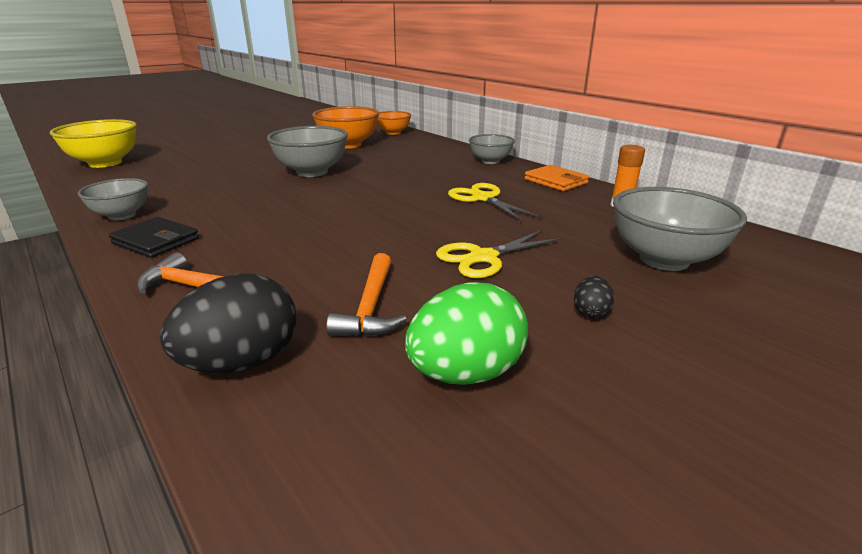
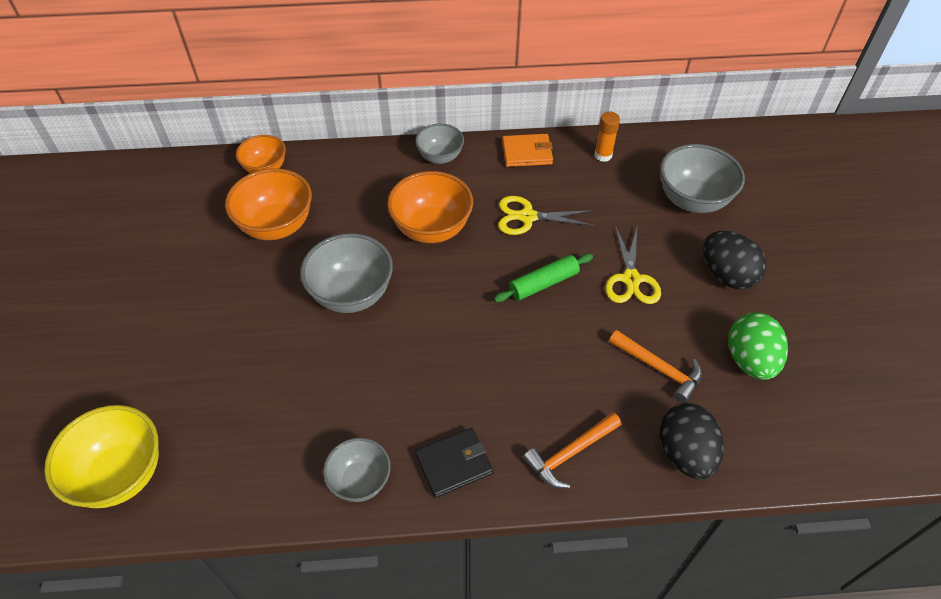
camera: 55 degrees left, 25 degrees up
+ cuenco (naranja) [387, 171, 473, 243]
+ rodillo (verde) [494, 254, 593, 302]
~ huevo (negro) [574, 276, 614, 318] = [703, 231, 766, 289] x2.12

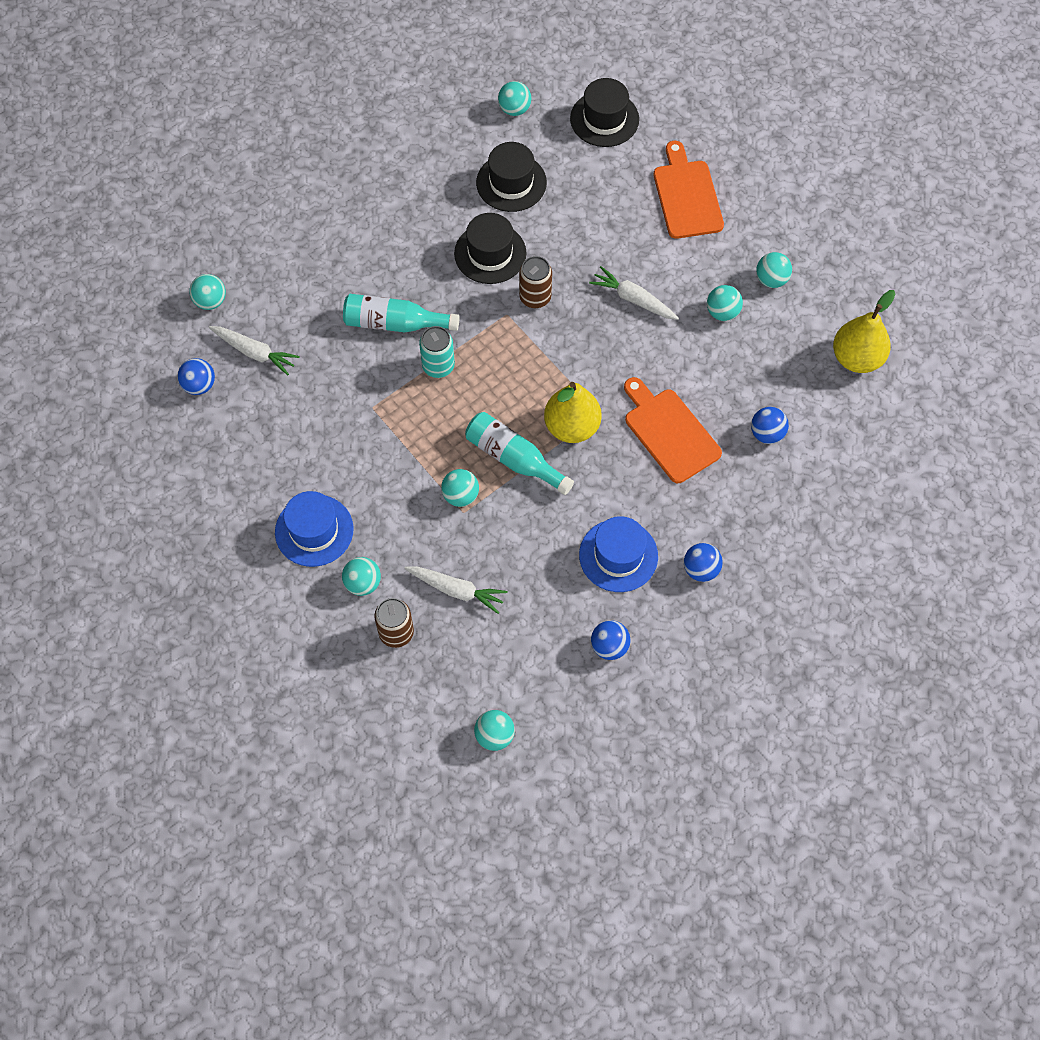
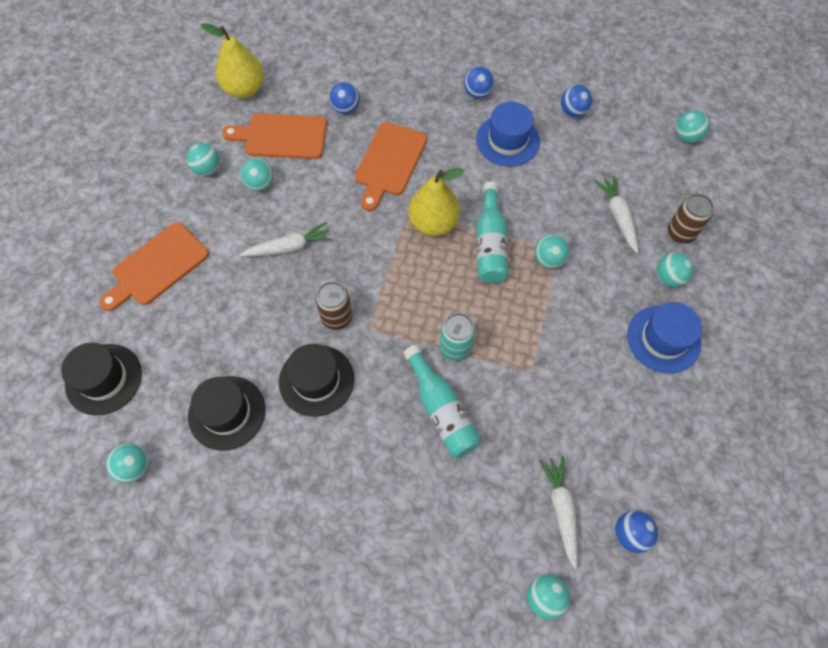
camera: 125 degrees left, 0 degrees up
+ tabla de cortar (naranja) [222, 113, 327, 159]
~ zanahoria (blanco) [589, 266, 679, 320] = [240, 222, 332, 256] 105 degrees counterclockwise

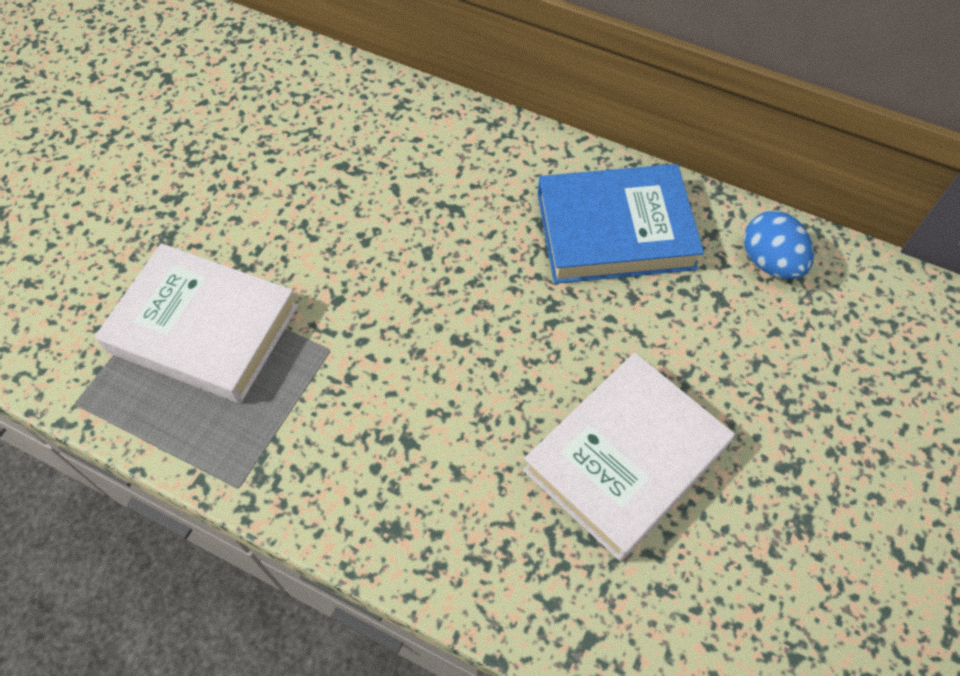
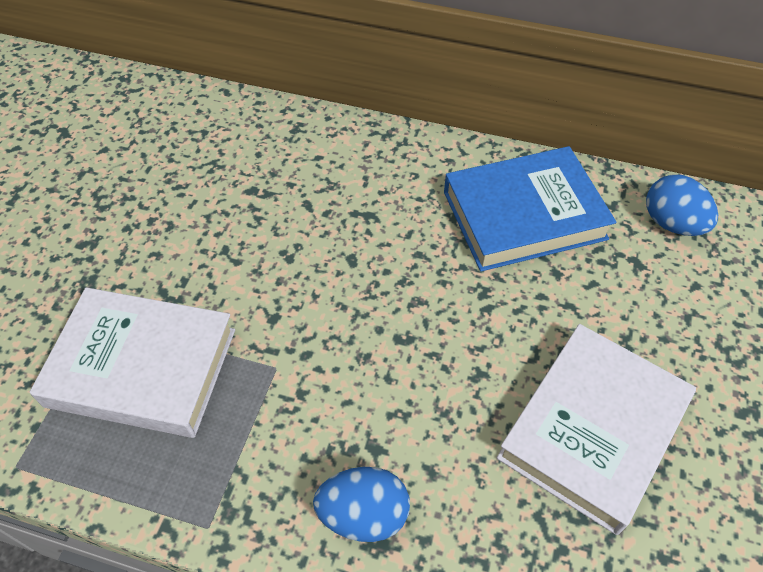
camera: 10 degrees left, 5 degrees down
+ huevo (azul) [313, 467, 410, 542]

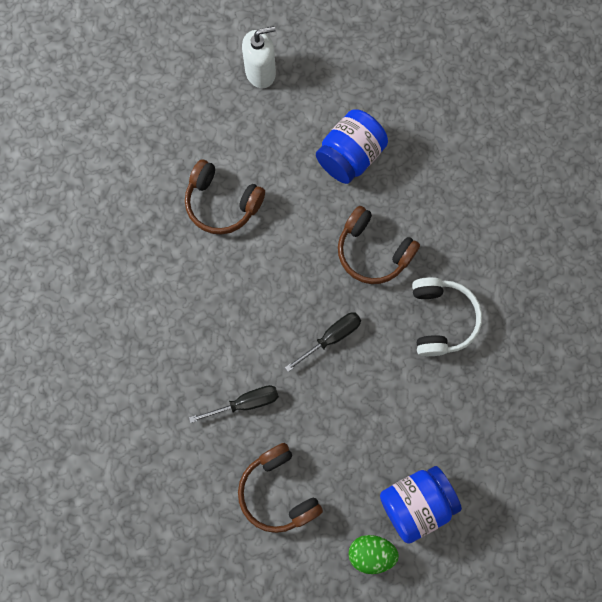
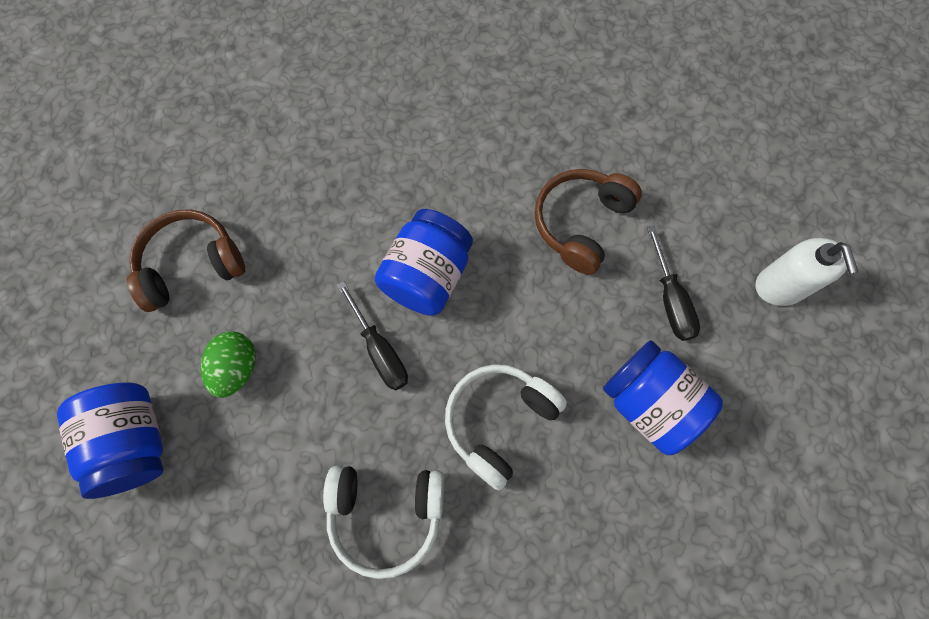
camera: 95 degrees right, 5 degrees down
+ tarro (azul) [375, 209, 473, 316]
~ destornillador (negro) [189, 385, 279, 423] to [647, 226, 700, 341]
~ huevo (verde) [349, 535, 399, 574] to [201, 332, 256, 398]
~ auriculares (marrón) [338, 206, 420, 284] to auriculares (blanco) [445, 364, 567, 491]

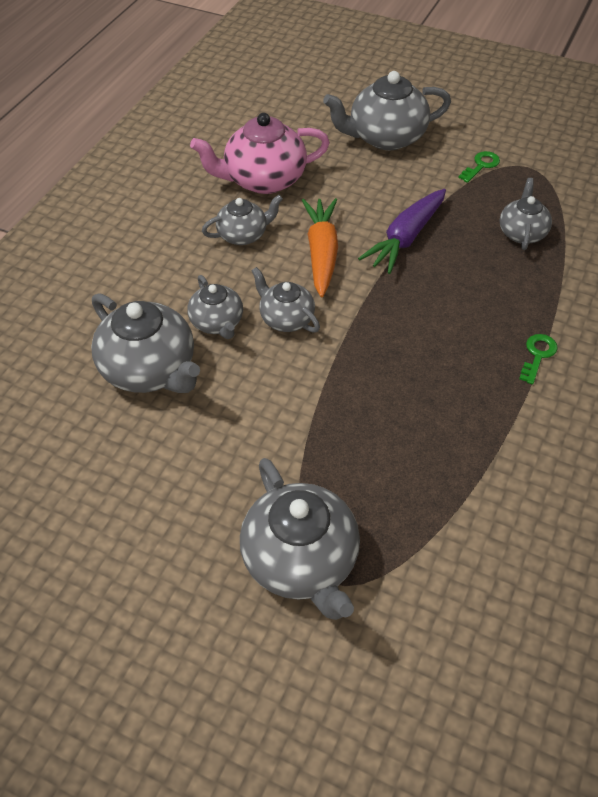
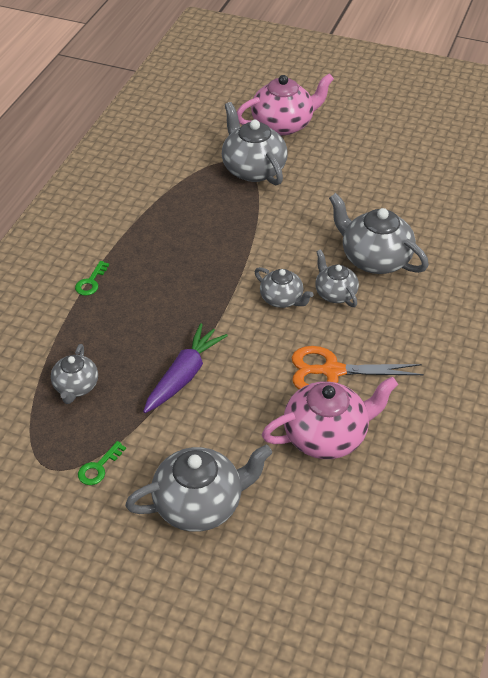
camera: 175 degrees right, 5 degrees down
- zanahoria (naranja) [302, 198, 338, 298]
+ tetera (rosa) [237, 73, 334, 136]
~ tetera (gris) [202, 195, 283, 245] to tijeras (naranja) [292, 346, 424, 389]

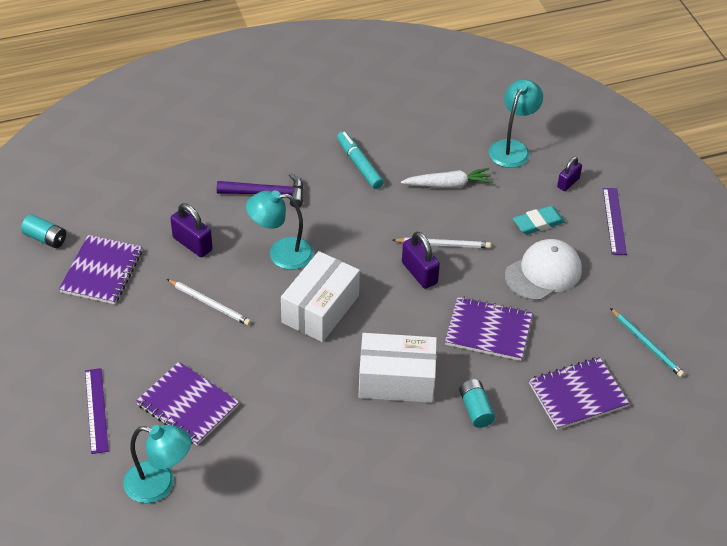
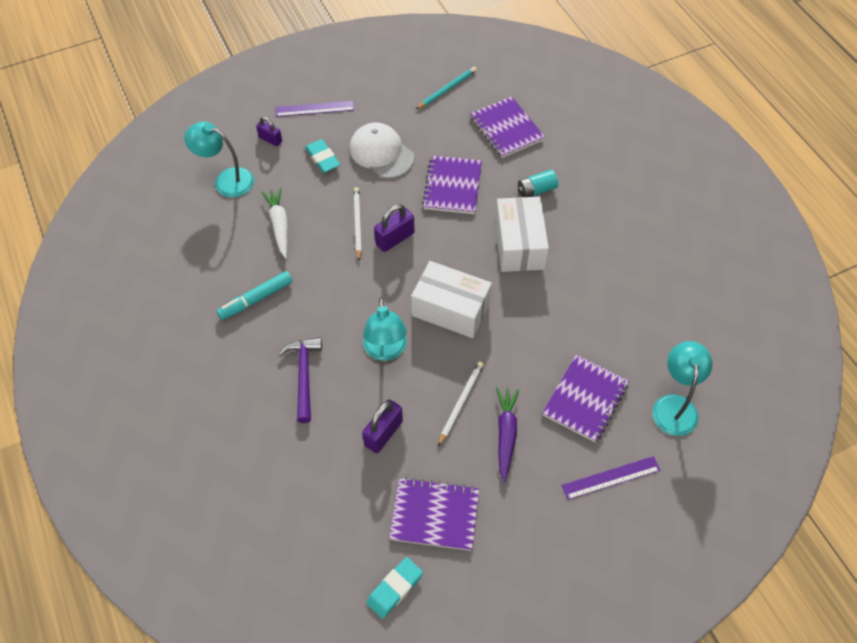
camera: 95 degrees left, 10 degrees up
+ zanahoria (morado) [496, 388, 519, 482]
~ pila (turquesa) [21, 214, 66, 248] to goma de borrar (turquesa) [366, 557, 423, 619]

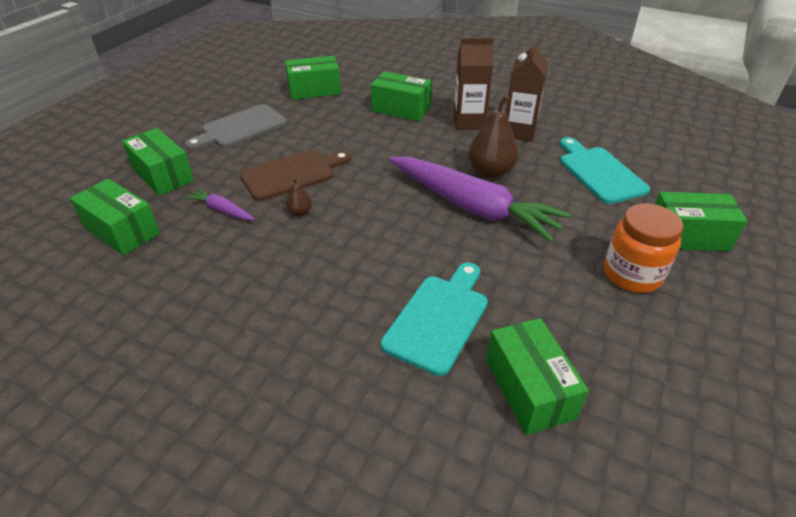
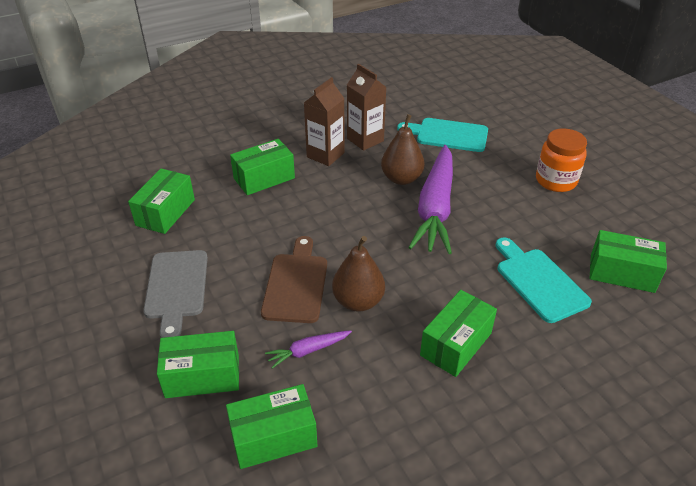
camera: 55 degrees left, 0 degrees up
~ caja (verde) [655, 192, 748, 251] to [420, 290, 497, 377]
~ zanahoria (morado) [389, 157, 572, 242] = [408, 145, 453, 254] 120 degrees clockwise
~ pera (marrón) [286, 178, 312, 216] = [332, 236, 385, 312] x2.10

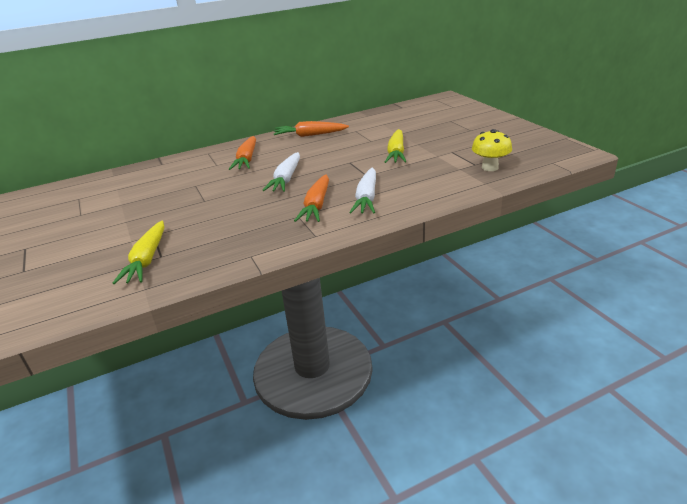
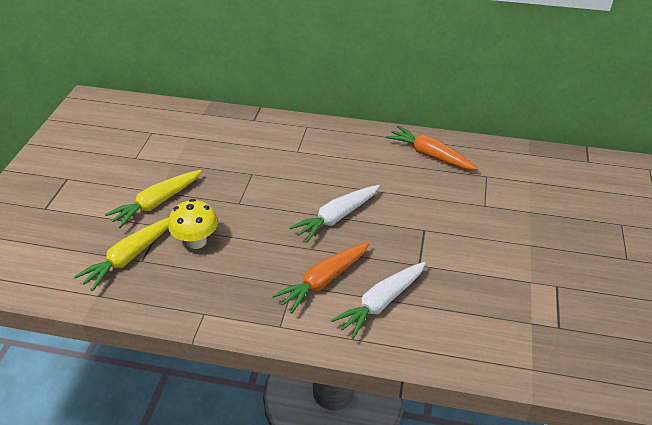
camera: 35 degrees right, 10 degrees up
- zanahoria (naranja) [229, 136, 256, 170]
~ zanahoria (amarillo) [385, 129, 407, 163] to [105, 170, 202, 228]
~ seta (amarillo) [472, 129, 512, 171] to [168, 199, 218, 249]

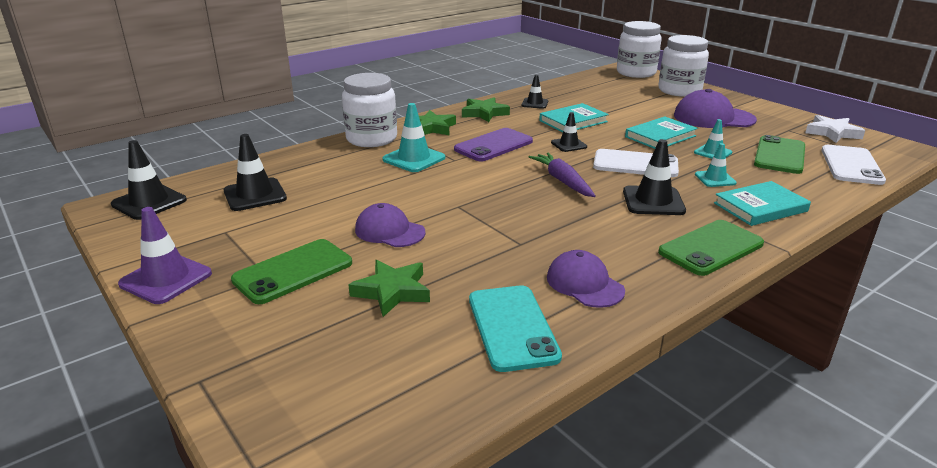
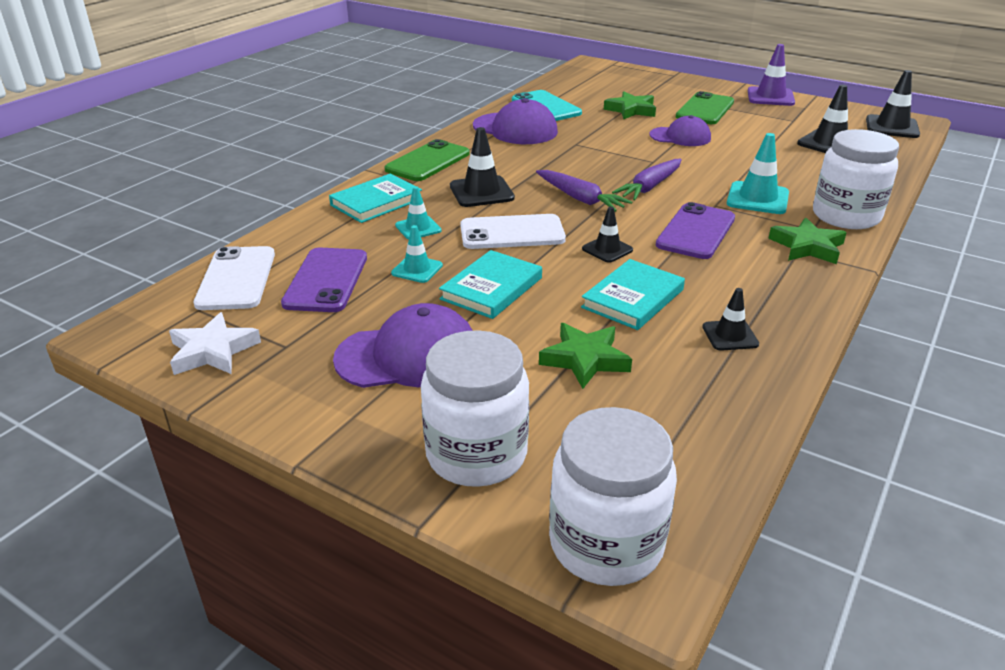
camera: 160 degrees right, 5 degrees up
+ zanahoria (morado) [612, 159, 682, 201]
~ estrella (verde) [462, 97, 510, 122] to [539, 323, 632, 389]
~ móvil (verde) [754, 135, 805, 174] to móvil (morado) [281, 248, 367, 312]
~ gorra (morado) [547, 250, 625, 308] = [473, 98, 558, 144] x1.50

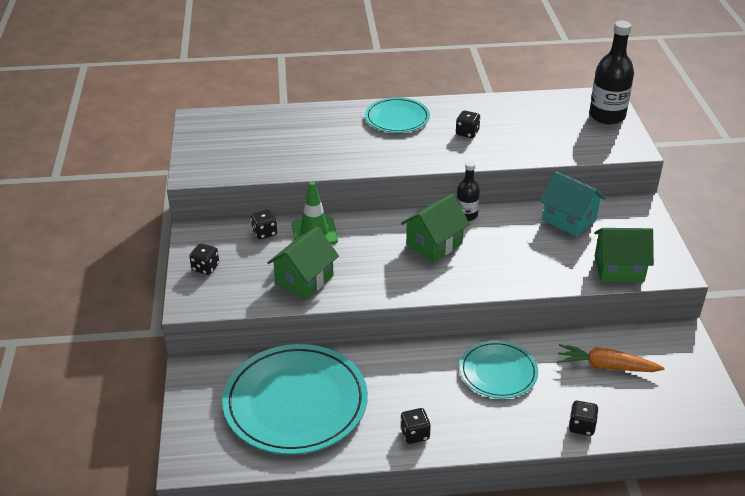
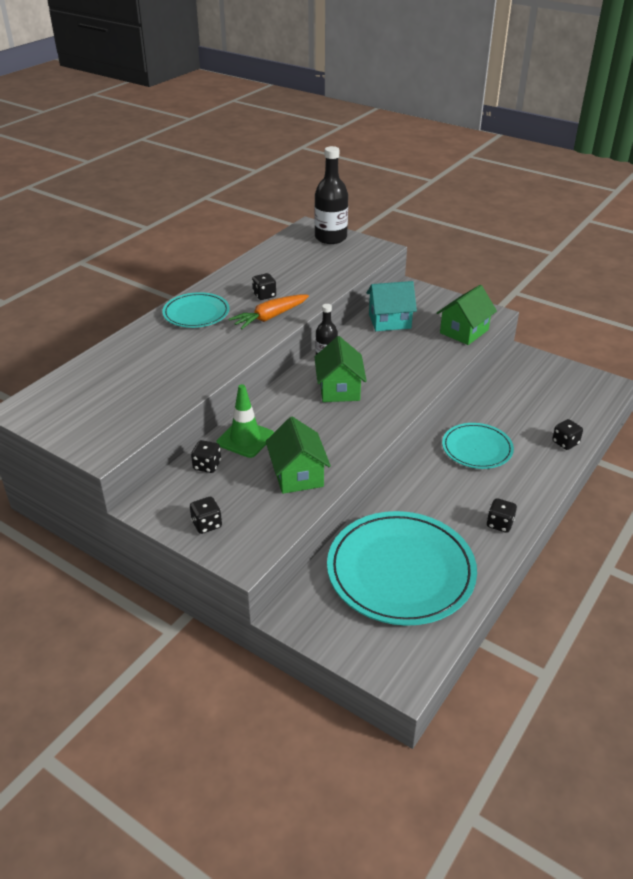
camera: 50 degrees left, 0 degrees up
~ zanahoria (naranja) [557, 344, 664, 372] to [229, 294, 309, 329]

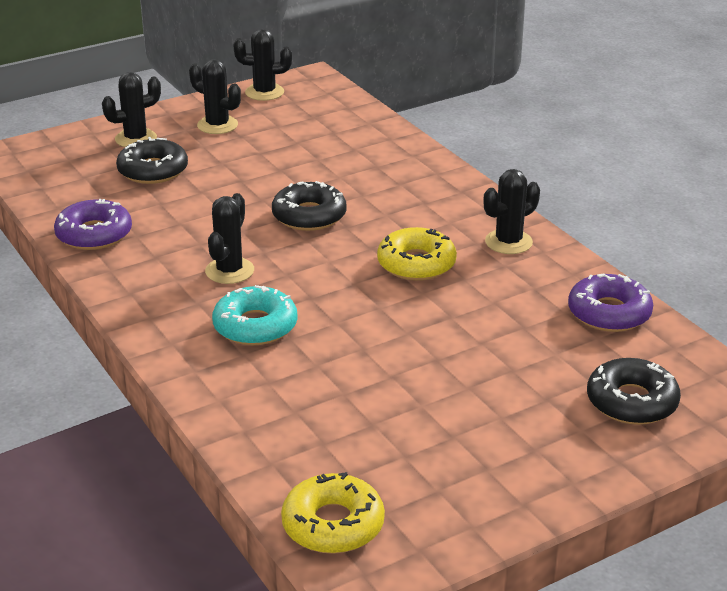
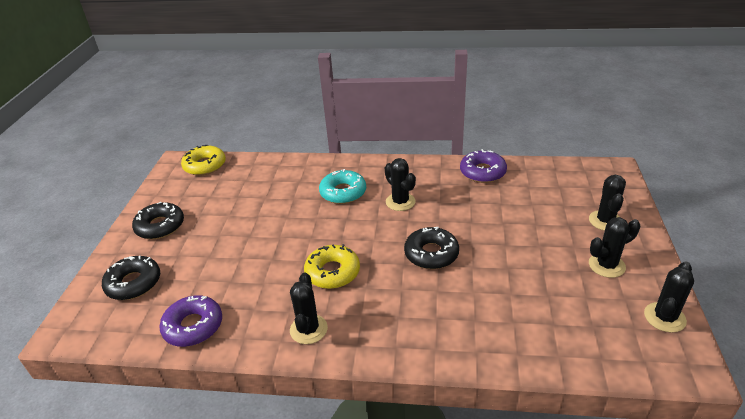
camera: 130 degrees right, 5 degrees up
~ rosquilla (negro) [116, 137, 188, 184] to [132, 202, 184, 239]

